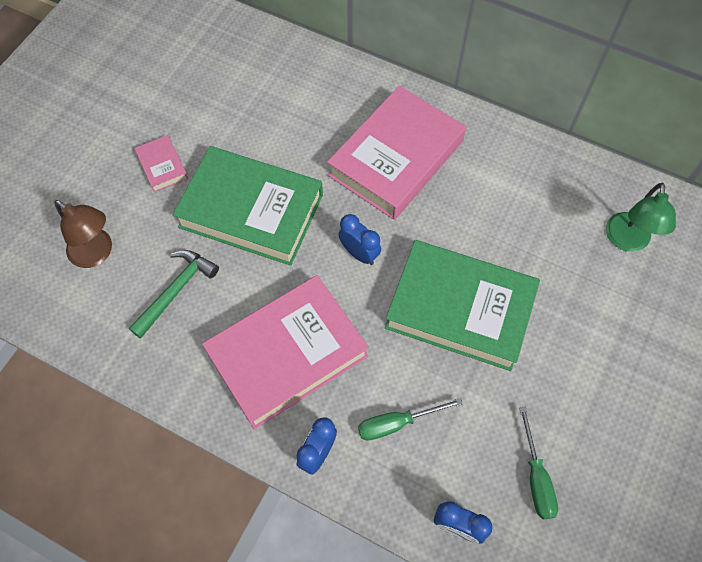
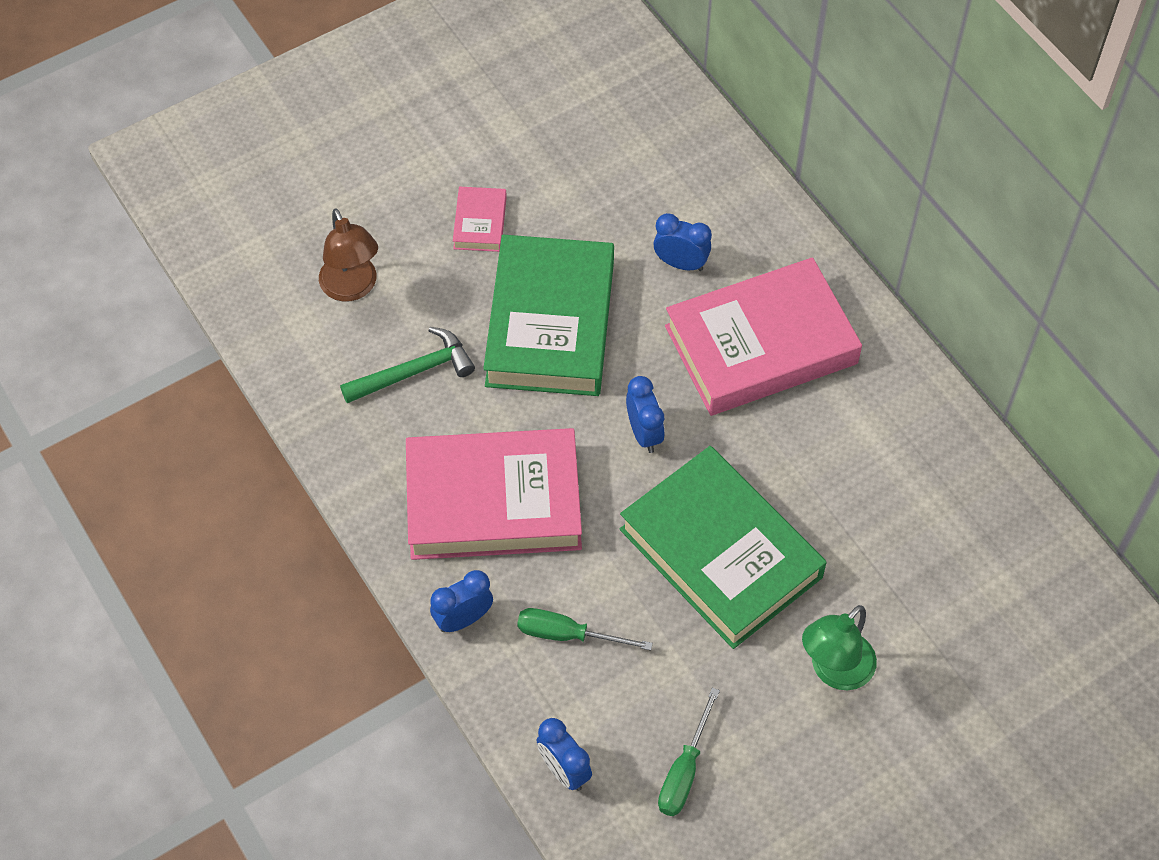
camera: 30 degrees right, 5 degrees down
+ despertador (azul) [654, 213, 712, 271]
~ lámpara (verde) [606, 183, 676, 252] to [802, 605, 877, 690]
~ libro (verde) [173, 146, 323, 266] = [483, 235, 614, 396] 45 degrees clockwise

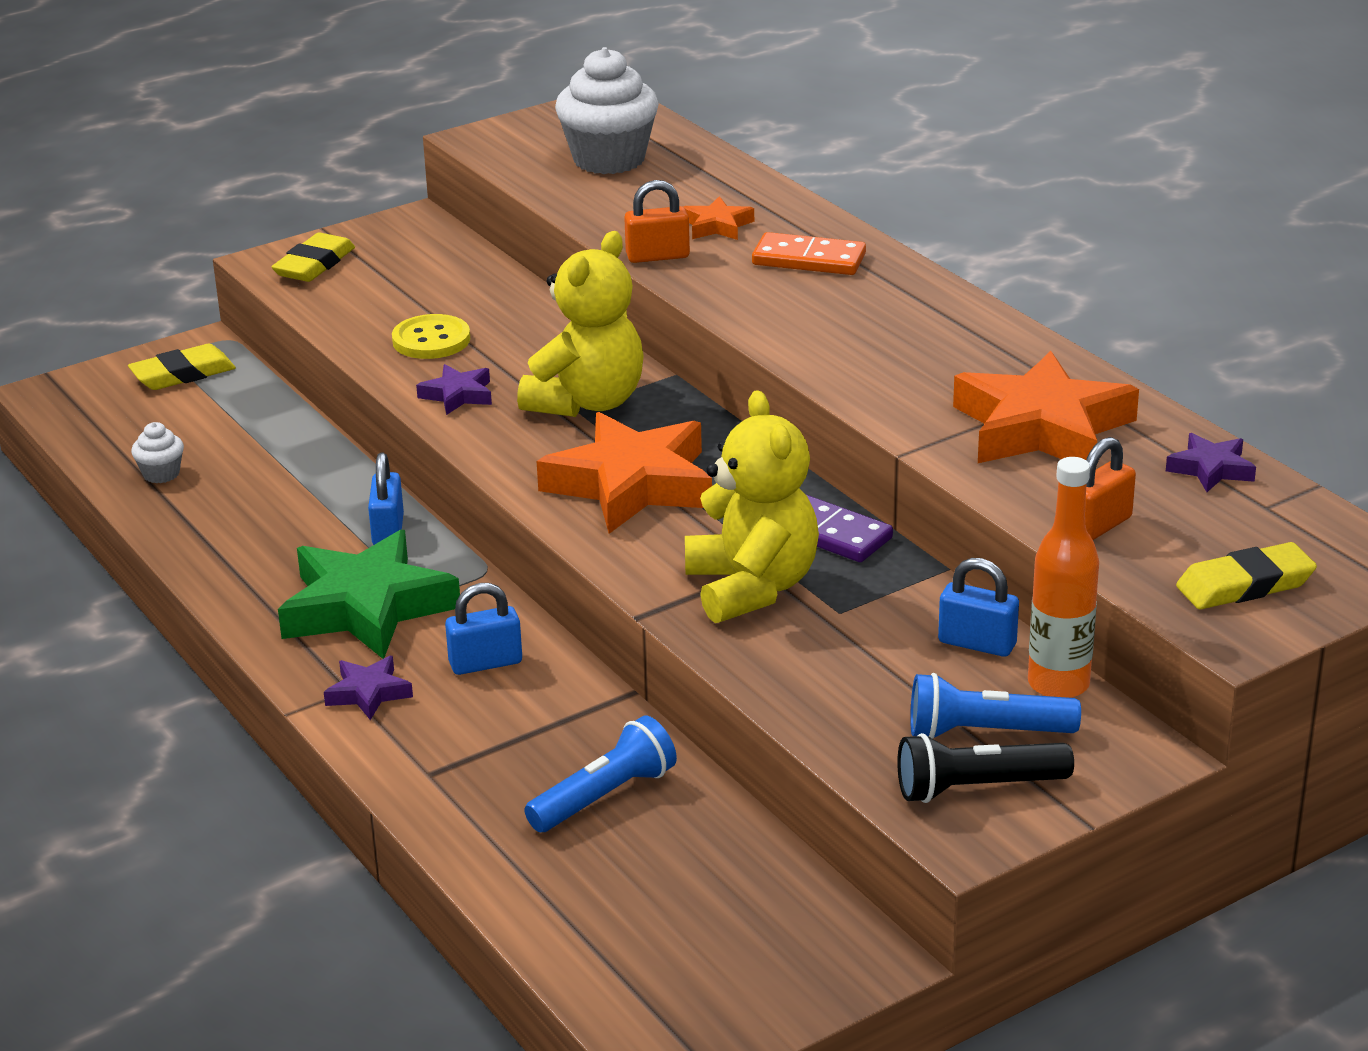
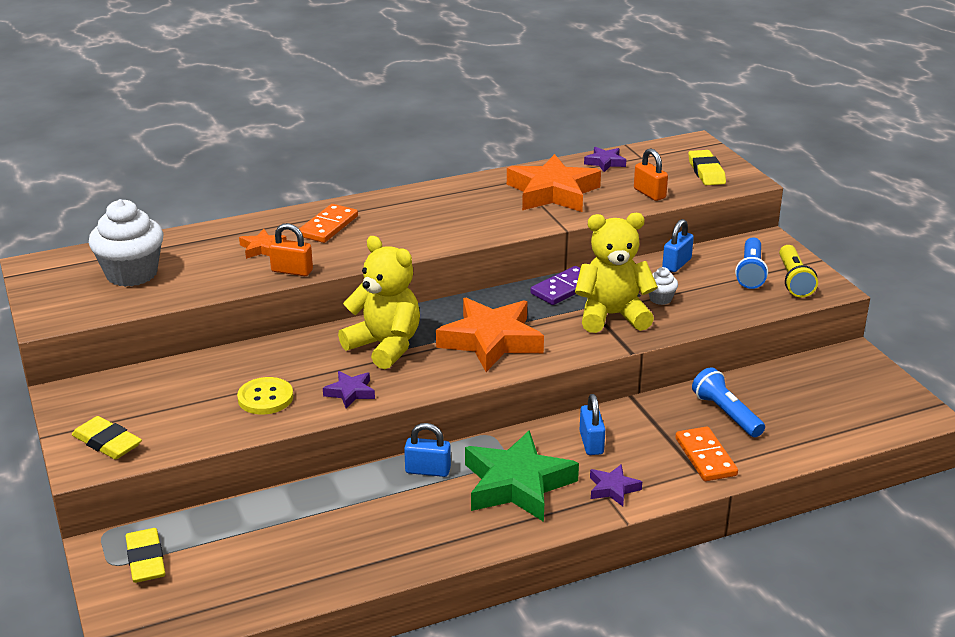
camera: 80 degrees left, 0 degrees up
- botella (naranja) [1028, 457, 1099, 698]
+ ficha de dominó (naranja) [675, 426, 738, 481]
~ magdalena (blanco) [131, 422, 184, 483] to [649, 267, 678, 305]
~ lámpara de mano (negro) [897, 733, 1074, 803] to lámpara de mano (amarillo) [779, 245, 818, 298]
~ candado (naranja) [624, 180, 690, 263] = [269, 223, 313, 276] 75 degrees counterclockwise

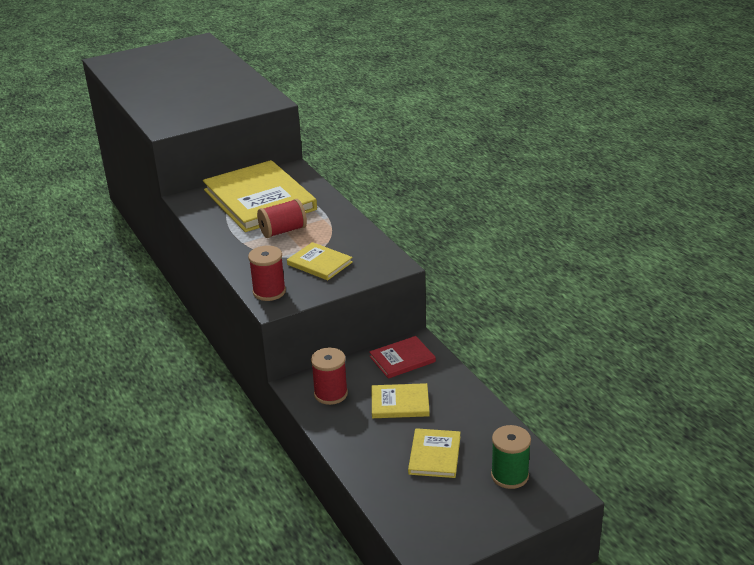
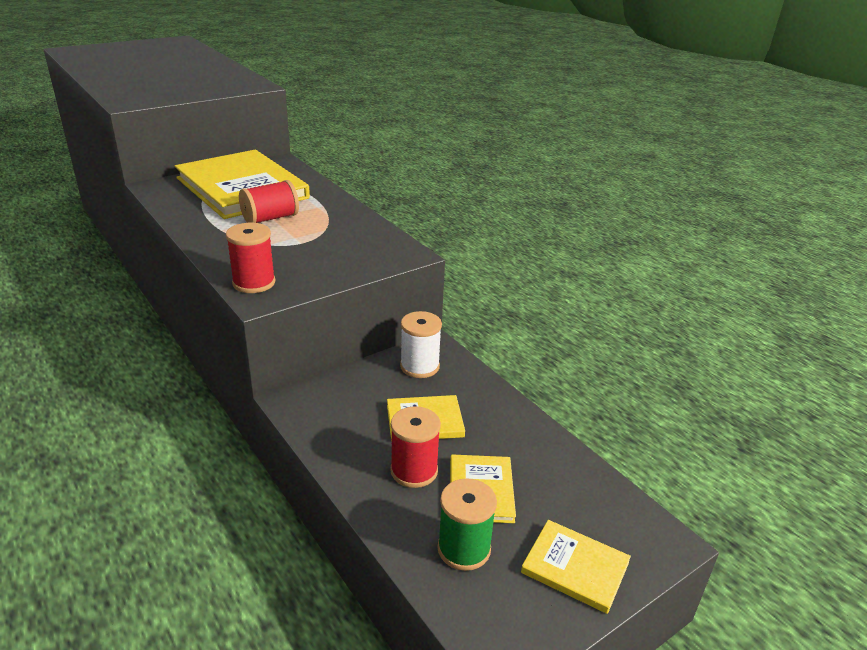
camera: 10 degrees left, 0 degrees up
~ libro (amarillo) [287, 242, 353, 281] to [521, 520, 631, 614]
~ carrete (rojo) [311, 348, 348, 405] to [390, 406, 441, 488]
~ carrete (verde) [491, 425, 531, 489] to [437, 478, 497, 571]
~ libro (rojo) [369, 336, 436, 379] to carrete (blanco) [400, 311, 442, 378]

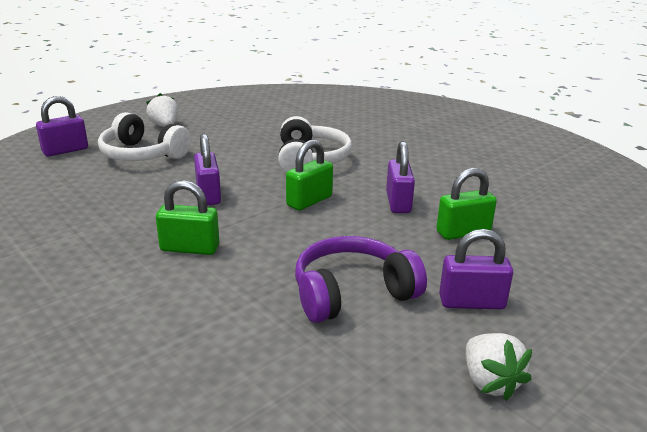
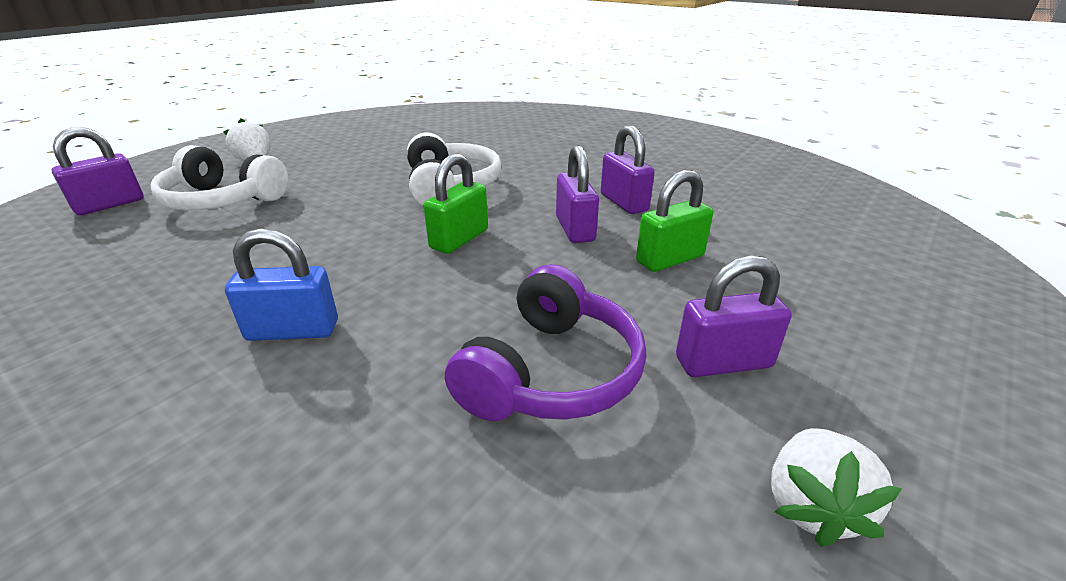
camera: 10 degrees left, 5 degrees up
~ candado (morado) [194, 133, 221, 205] to [601, 125, 655, 214]
~ candado (verde) [156, 180, 219, 255] to candado (azul) [225, 228, 338, 341]
~ auriculares (morado) [295, 236, 427, 323] = [445, 264, 646, 421] 150 degrees clockwise
~ fresa (blanco) [466, 333, 532, 401] = [771, 428, 902, 547] 45 degrees clockwise

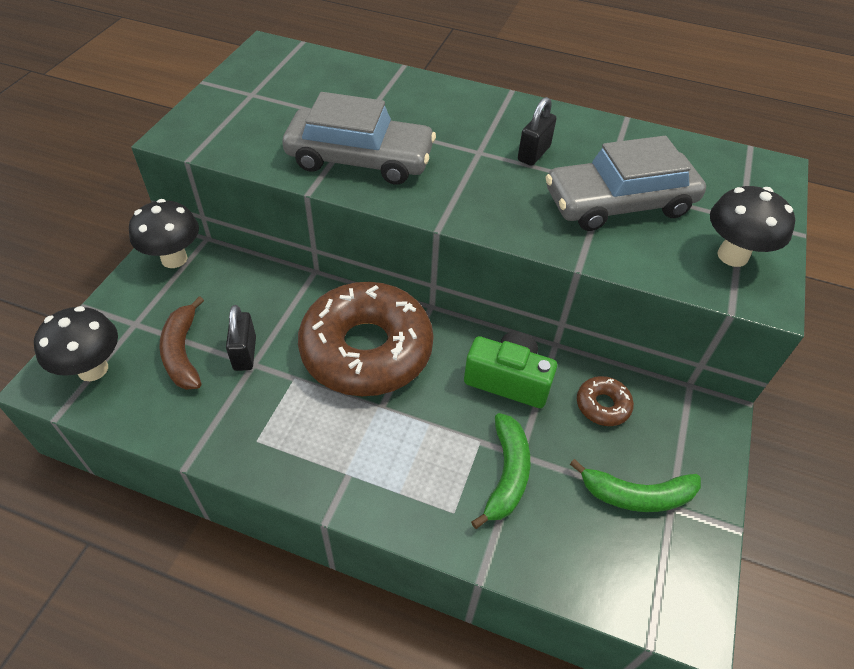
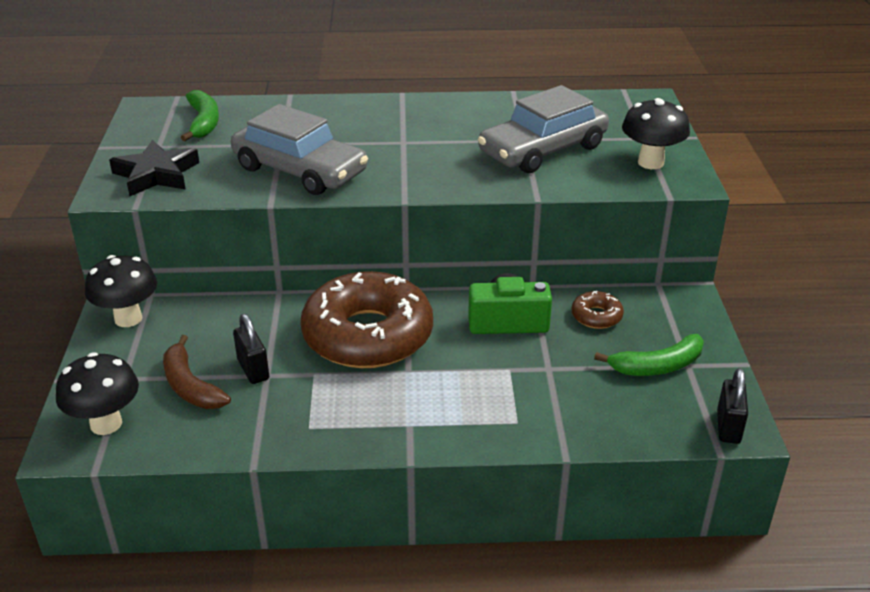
camera: 20 degrees left, 15 degrees down
+ estrella (negro) [109, 140, 199, 196]
~ plátano (verde) [471, 413, 530, 529] to [181, 90, 219, 141]
~ candado (negro) [518, 97, 557, 166] to [717, 368, 748, 444]
~ coche (gris) [282, 92, 436, 185] = [231, 104, 368, 195] 45 degrees clockwise

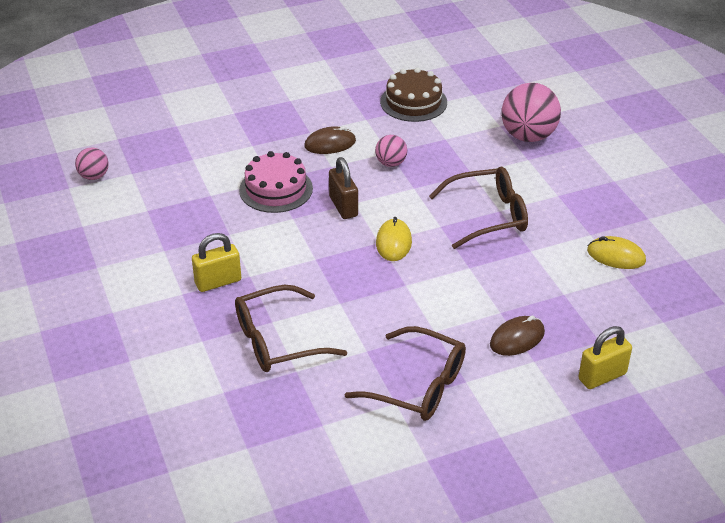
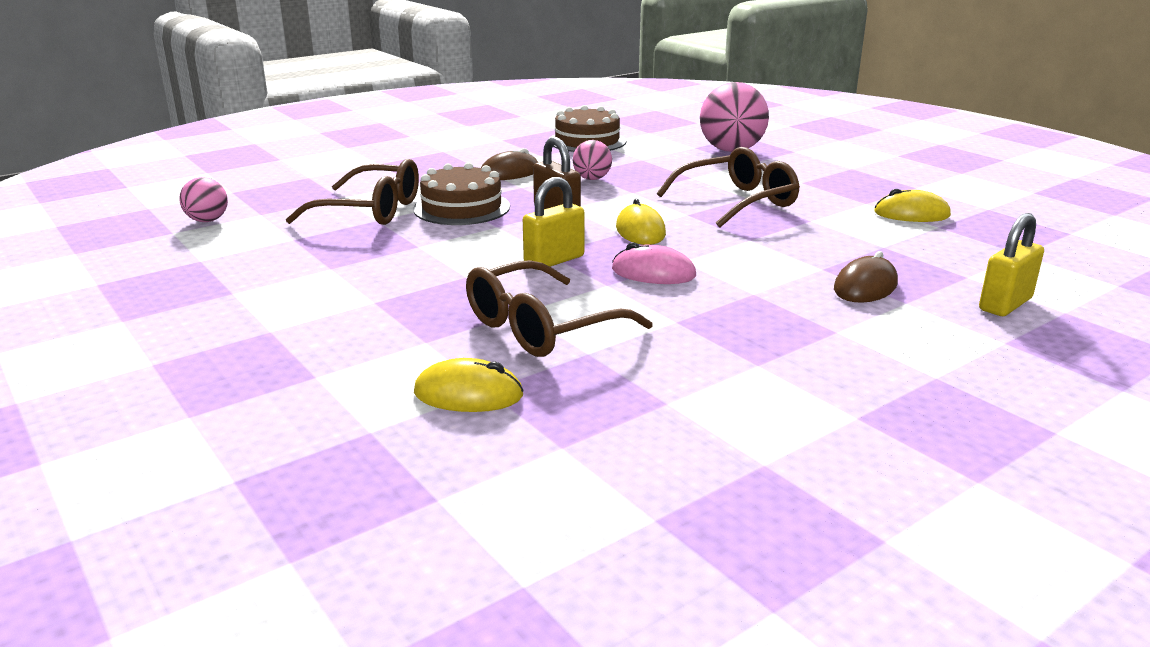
camera: 15 degrees left, 15 degrees down
+ ratón (amarillo) [414, 358, 524, 412]
+ ratón (rosa) [612, 242, 696, 284]
~ candado (amarillo) [192, 233, 241, 292] to [523, 177, 585, 270]
~ gafas (marrón) [344, 326, 466, 421] to [286, 159, 419, 225]
~ tarta (rosa) [239, 151, 313, 213] to tarta (marrón) [413, 162, 510, 225]

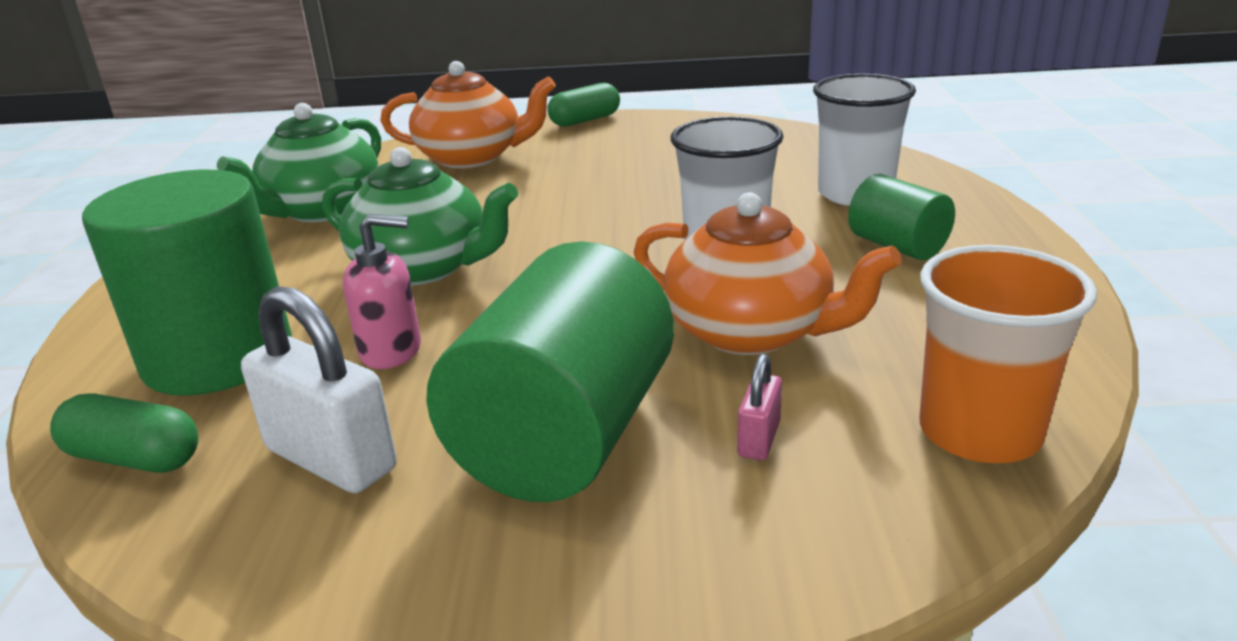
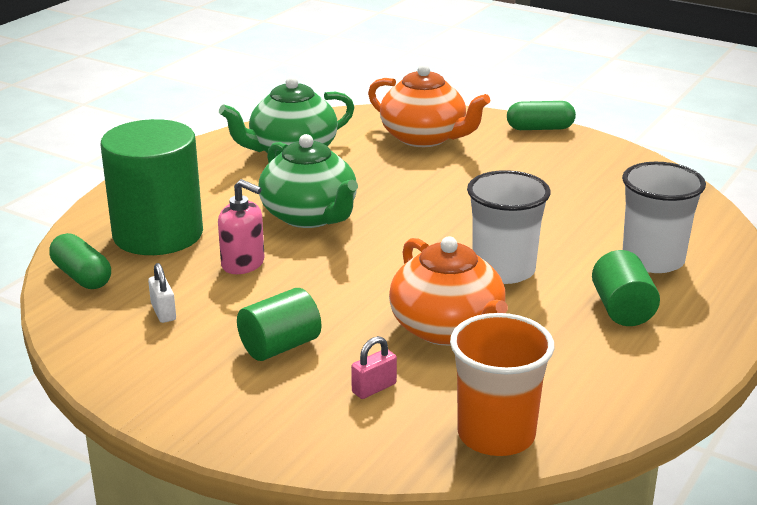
camera: 30 degrees right, 0 degrees up
~ candado (blanco) [241, 286, 397, 493] = [148, 263, 176, 323] x0.50
~ cilindro (verde) [426, 241, 674, 502] = [237, 288, 321, 361] x0.52

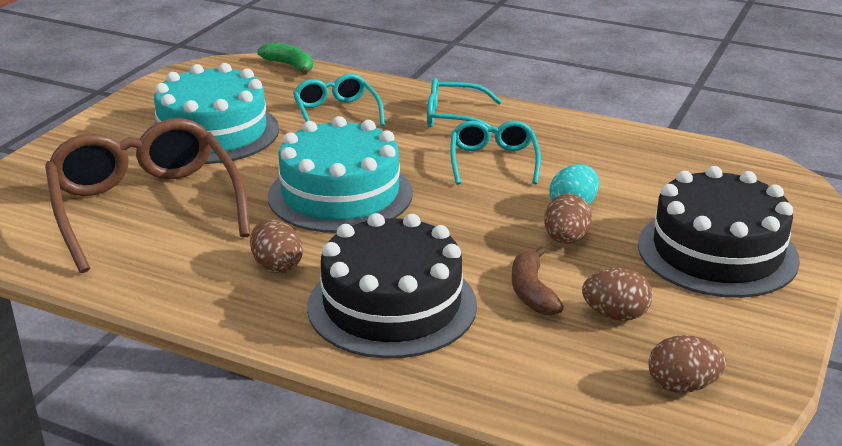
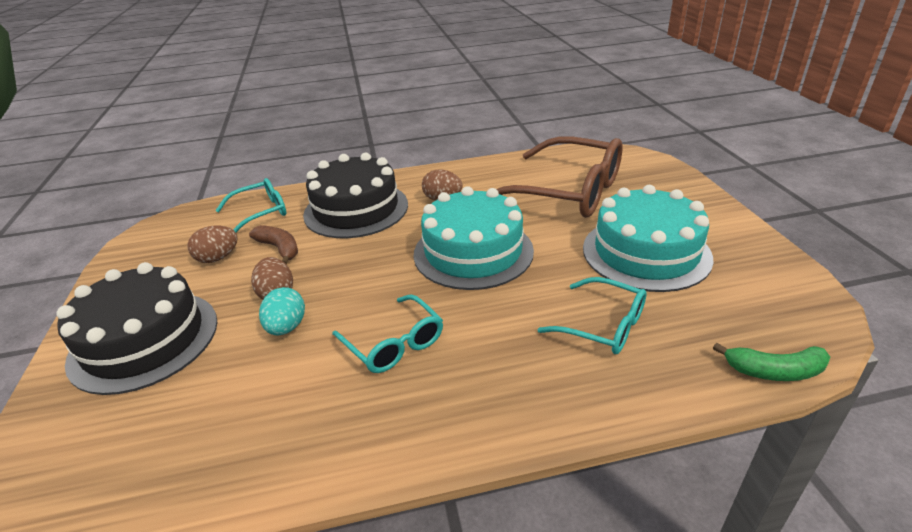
camera: 145 degrees right, 5 degrees up
- huevo (marrón) [648, 335, 726, 393]
~ gafas (turquesa) [427, 78, 502, 134] to [215, 178, 286, 232]

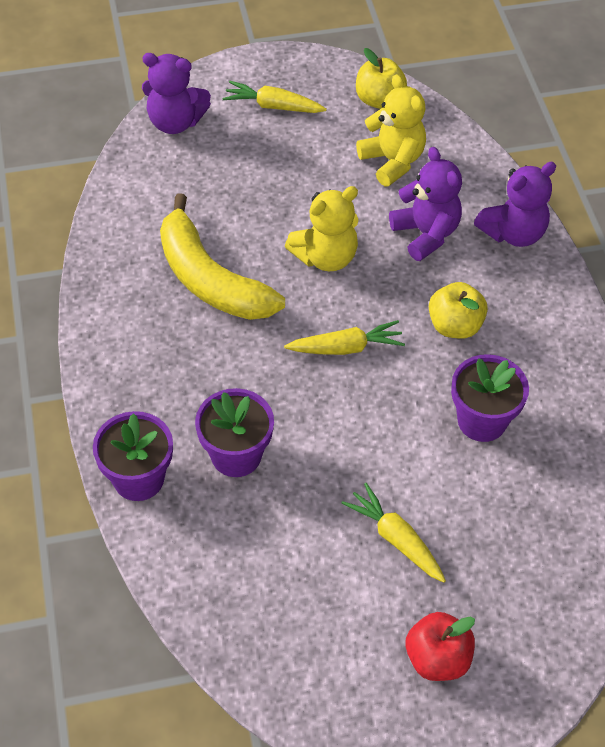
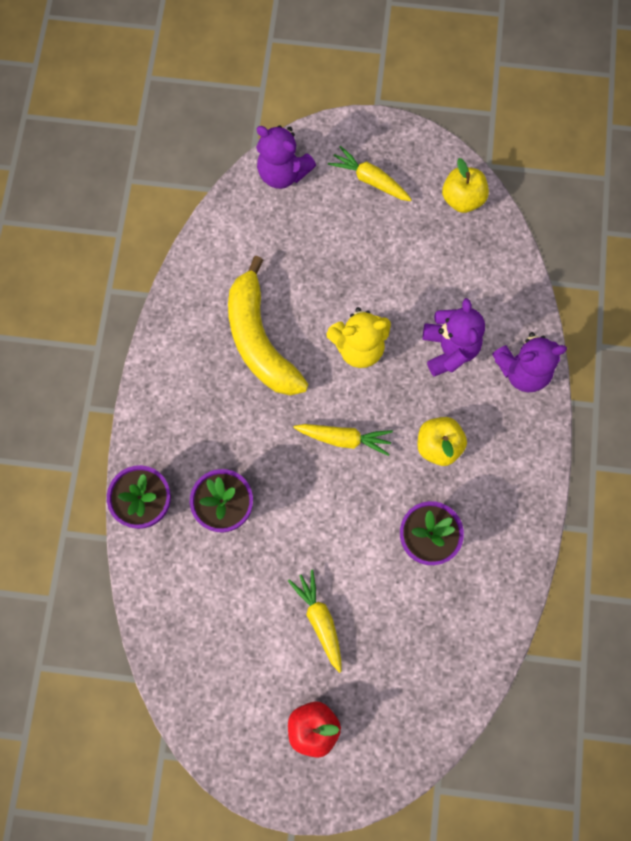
camera: 20 degrees right, 20 degrees up
- osito (amarillo) [356, 74, 426, 187]

